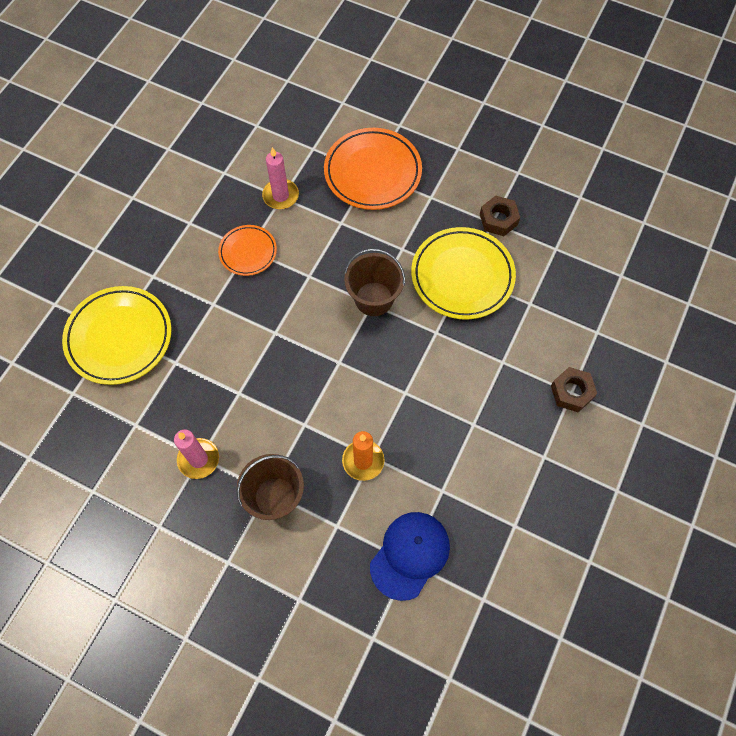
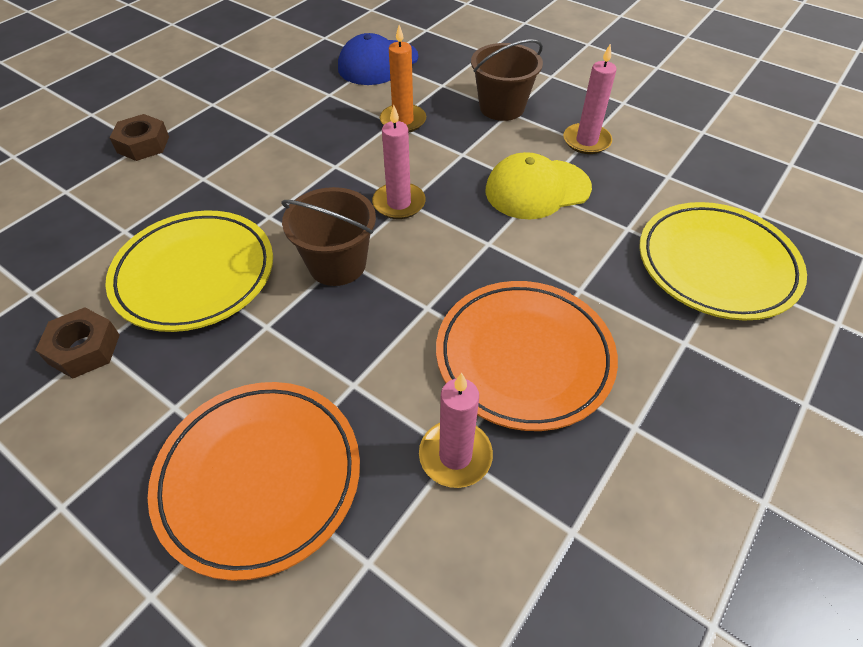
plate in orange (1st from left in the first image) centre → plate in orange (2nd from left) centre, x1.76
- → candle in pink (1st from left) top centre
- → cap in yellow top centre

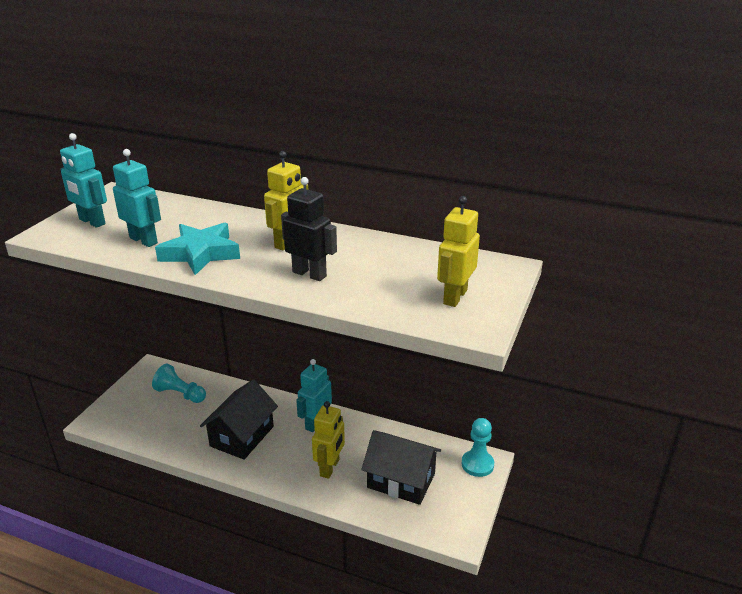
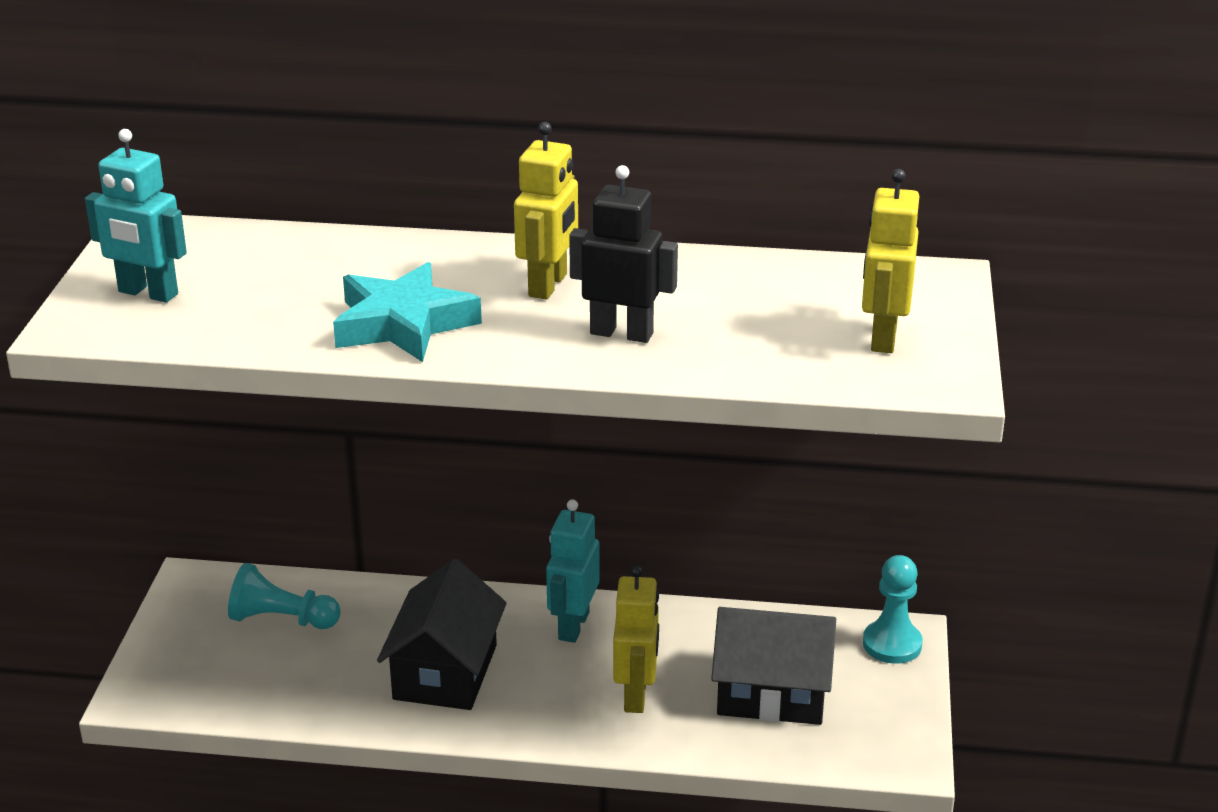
robot in turquoise (2nd from left) middle left → -

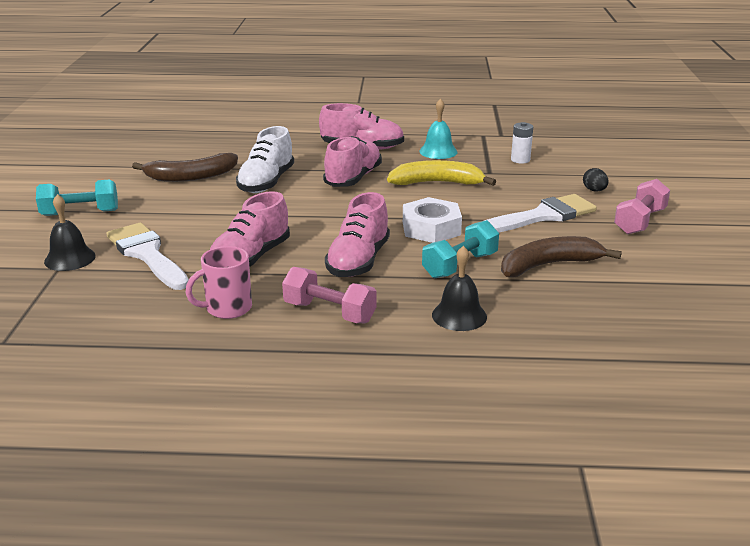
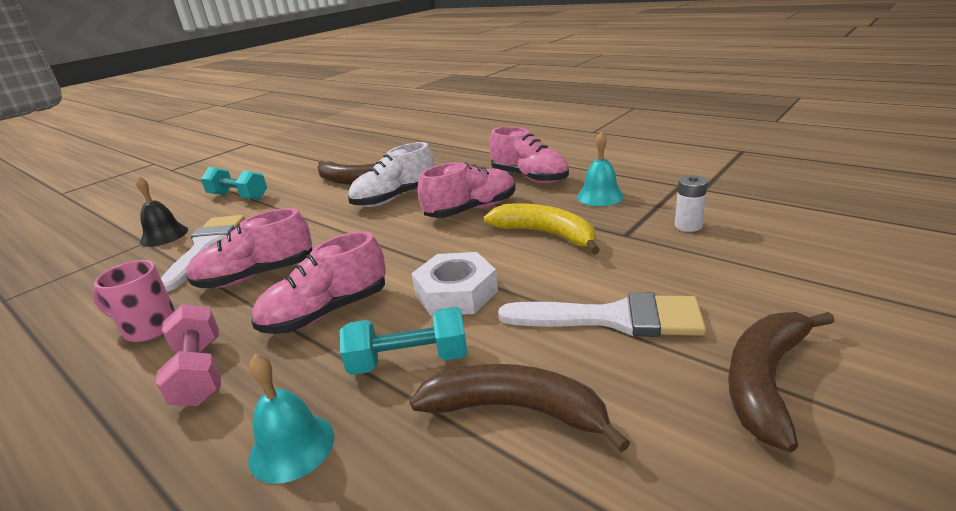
egg in black top right → -
dumbbell in pink (2nd from left) middle right → banana in brown (3rd from left) bottom right
bell in black (2nd from left) centre → bell in turquoise (1st from left) bottom left

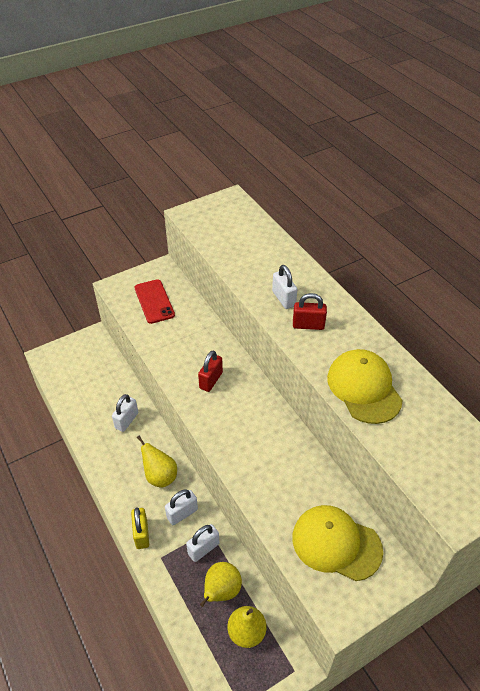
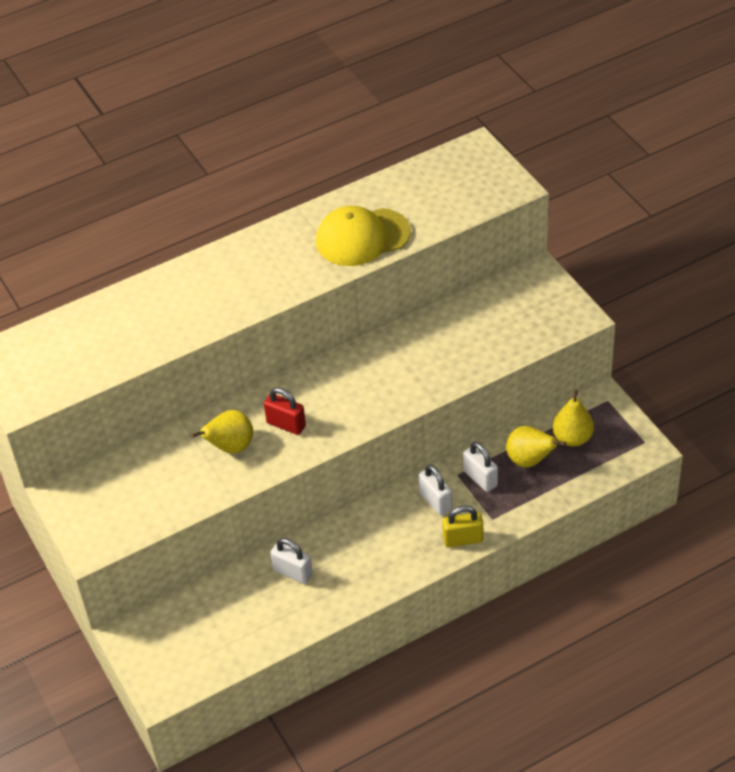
padlock in white (4th from left) centre → -
phone in red middle left → -
padlock in red (2nd from left) centre → -
pear in yellow (1st from left) bottom left → pear in yellow (1st from left) middle left, move
cap in yellow (1st from left) bottom right → -

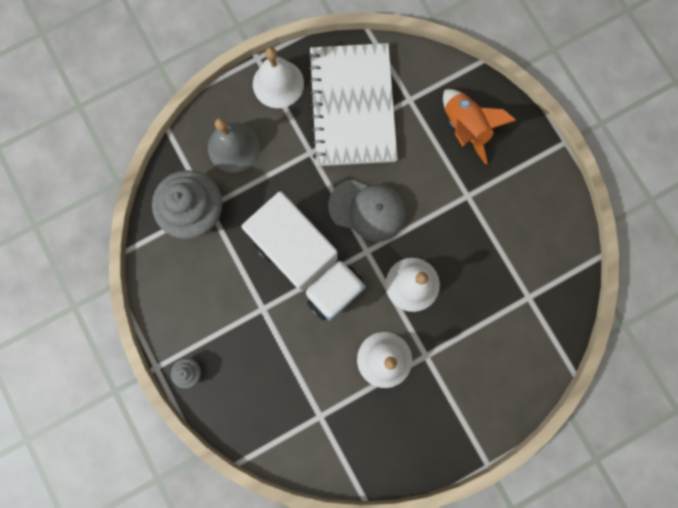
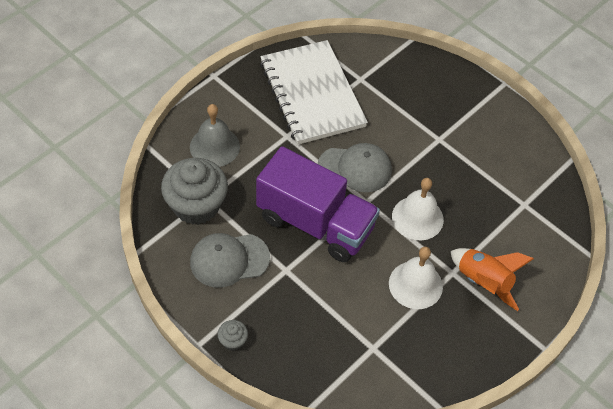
bell in white (1st from left) top centre → -
rocket in orange top right → rocket in orange bottom right, move
truck in white centre → truck in purple centre
- → cap in grey (1st from left) centre

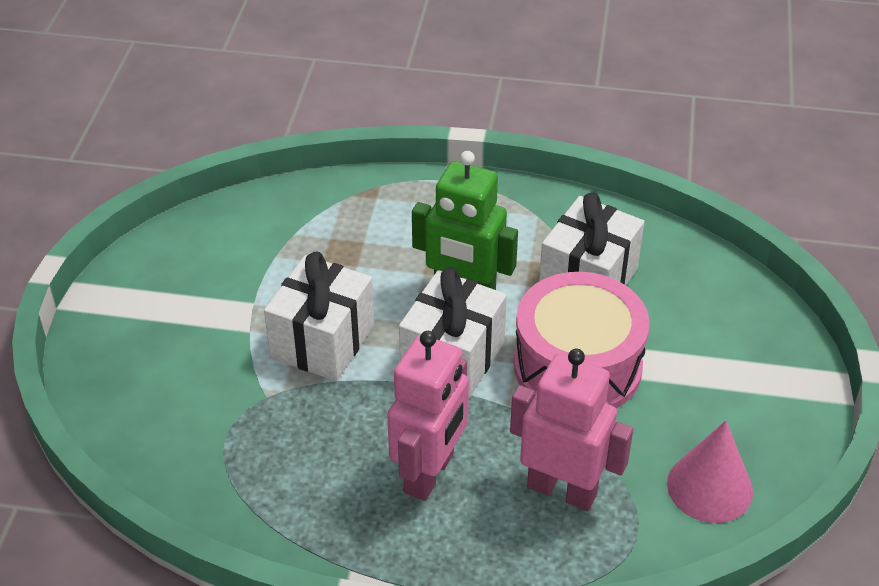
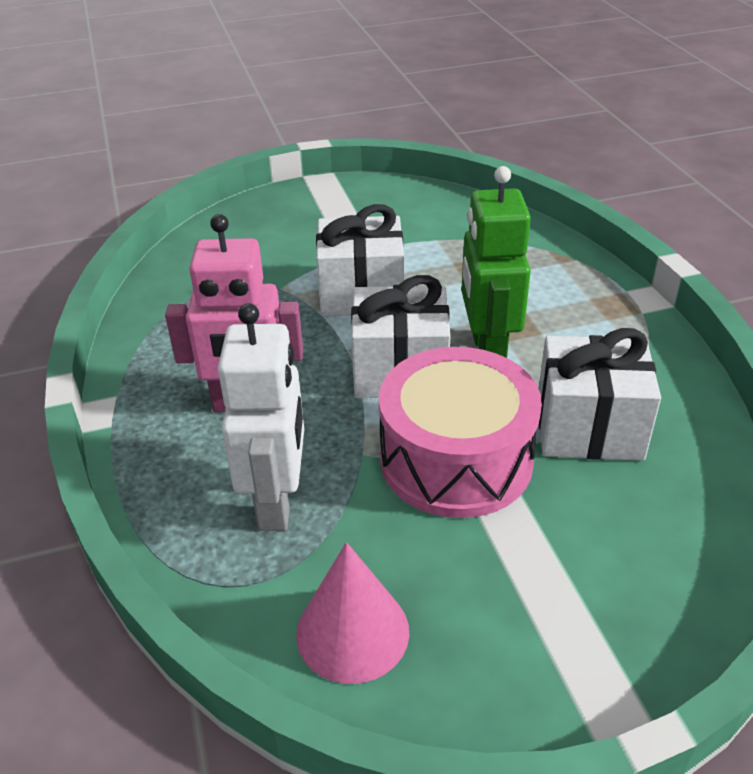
robot in pink (2nd from left) bottom centre → robot in white centre

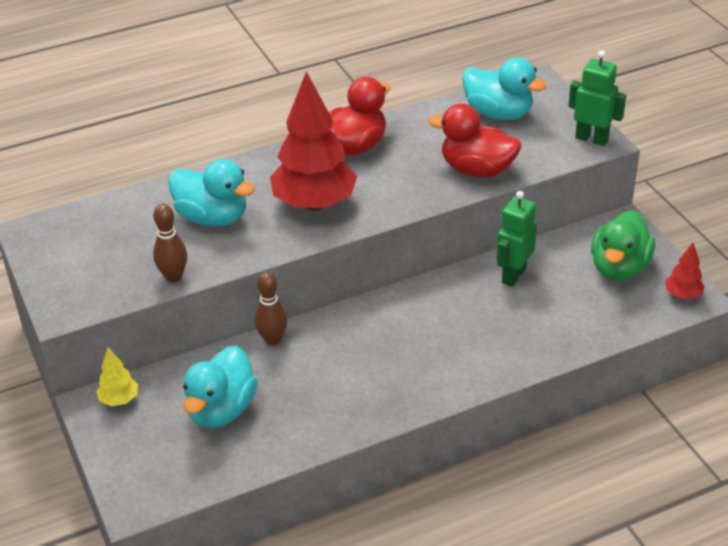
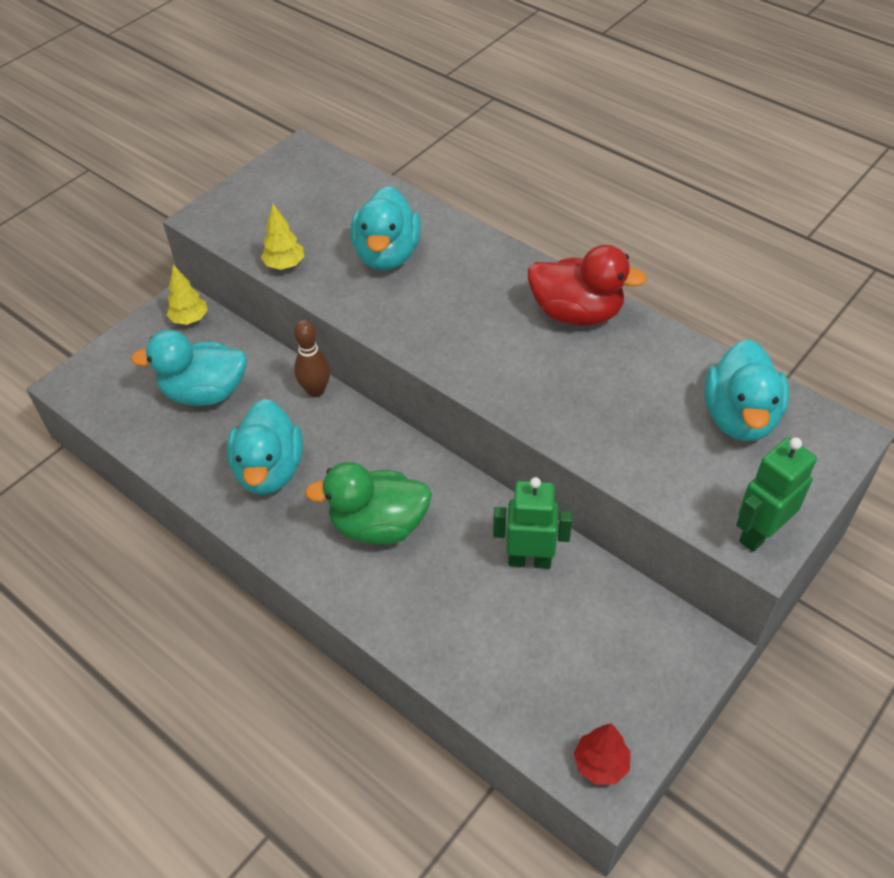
robot in green (2nd from left) top right → robot in green (2nd from left) middle right, 135 degrees counterclockwise
tree in red (1st from left) top centre → -
duck in red (2nd from left) top centre → -
bowling pin in brown (1st from left) middle left → tree in yellow (2nd from left) top left
duck in green middle right → duck in green centre, move
- → duck in turquoise (2nd from left) middle left

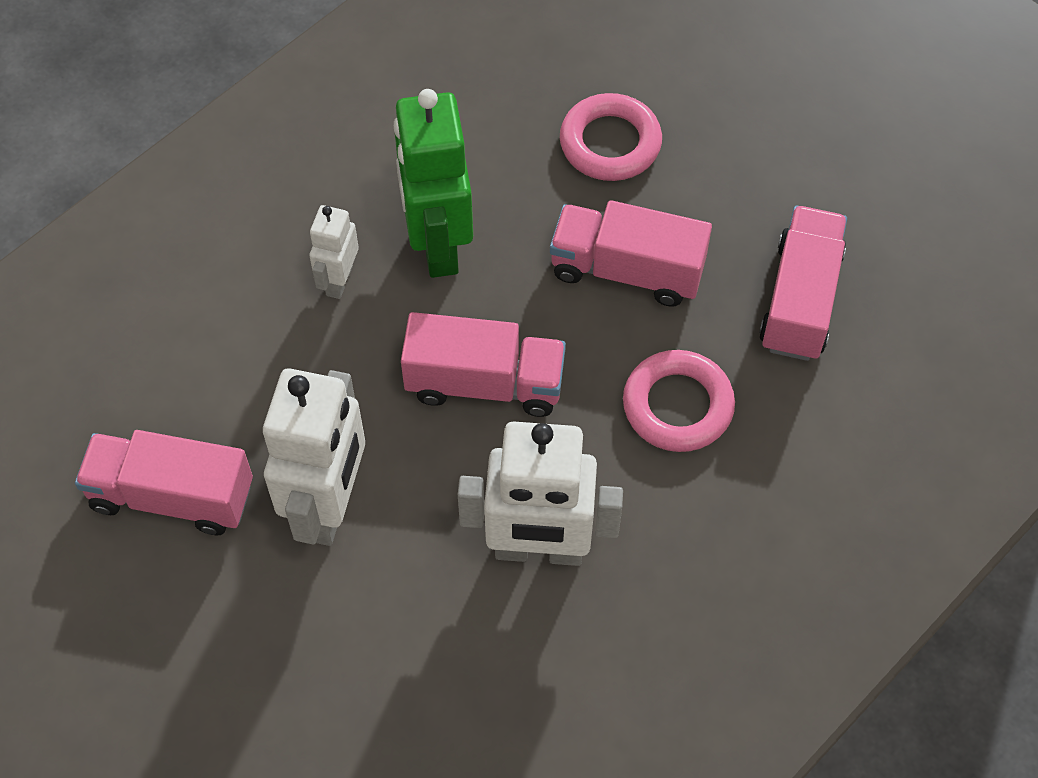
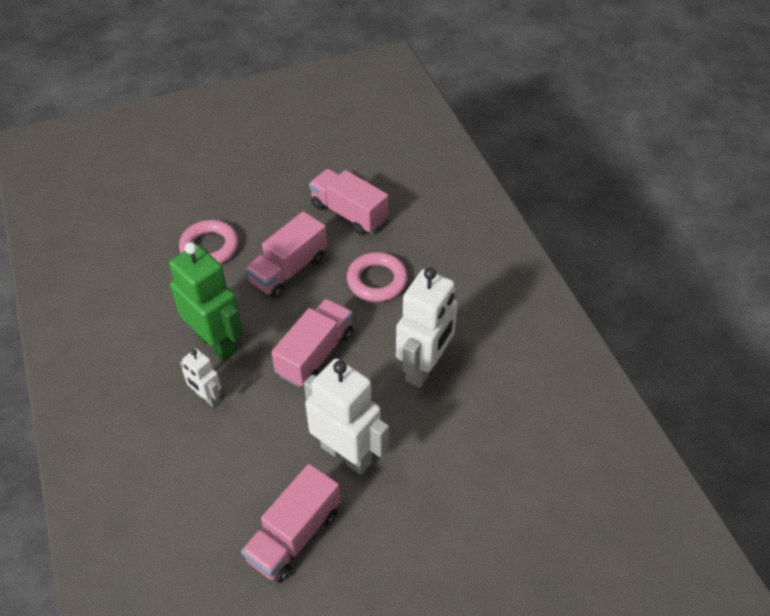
robot in green top centre → robot in green middle left, 150 degrees counterclockwise

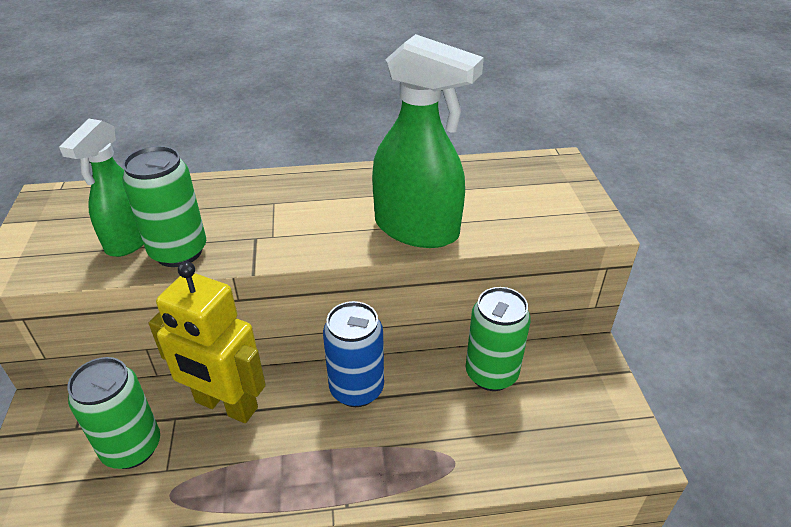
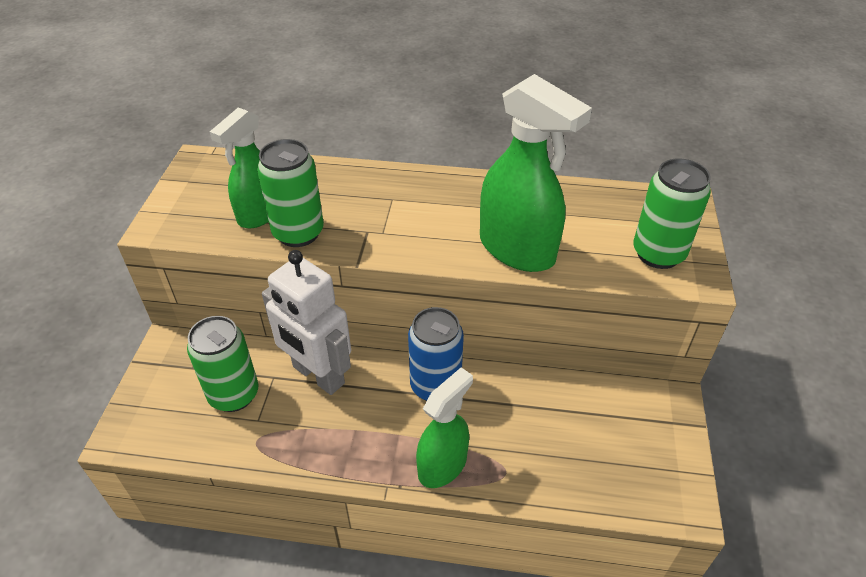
robot in yellow middle left → robot in white centre
can in green (3rd from left) centre → can in green (3rd from left) middle right, move
- → spray bottle in green (2nd from left) bottom centre

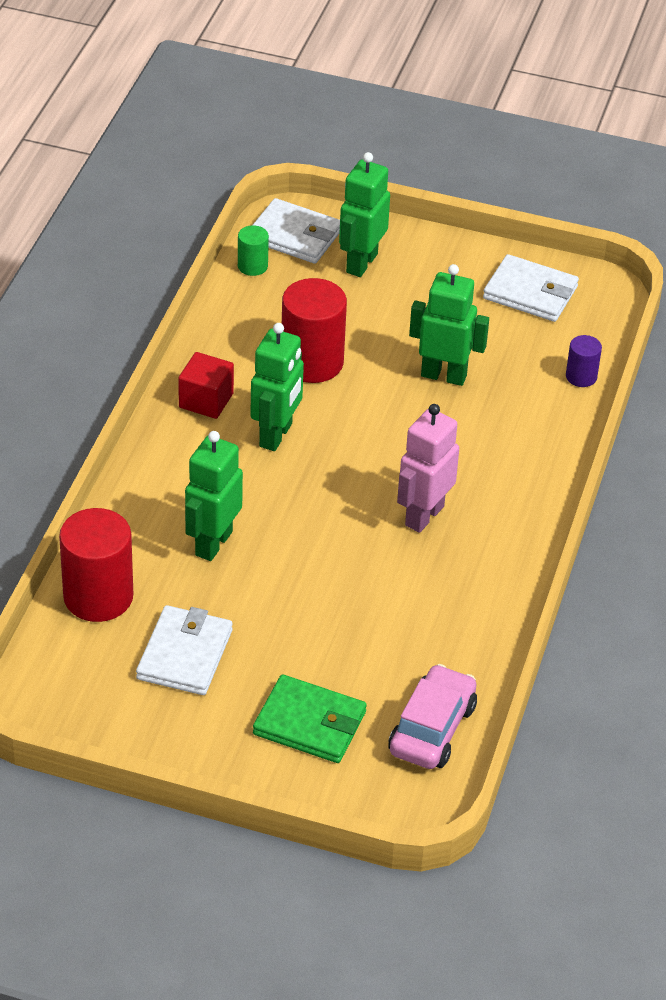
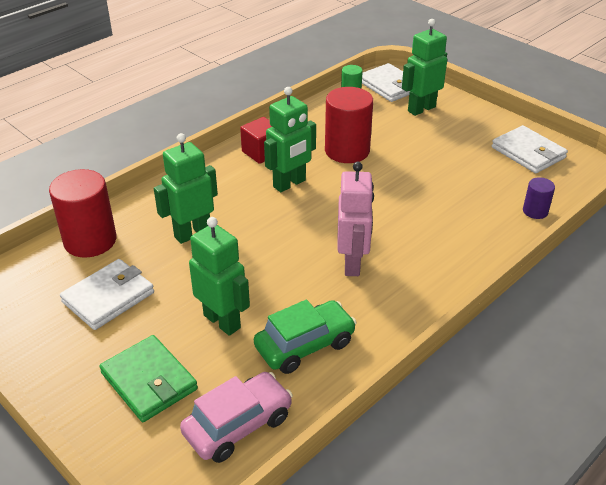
robot in green (4th from left in the first image) top right → robot in green (2nd from left) centre, move
robot in pink centre, 120 degrees clockwise
- → car in green bottom centre

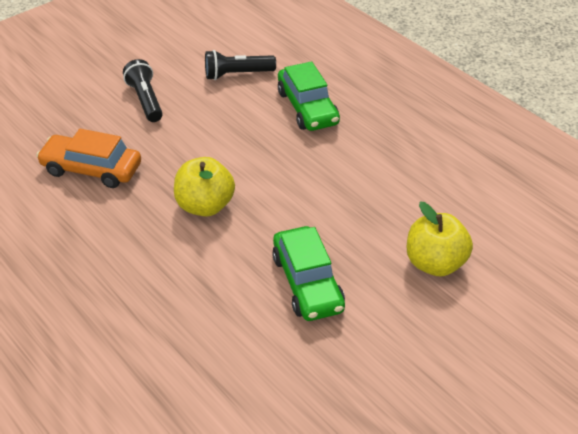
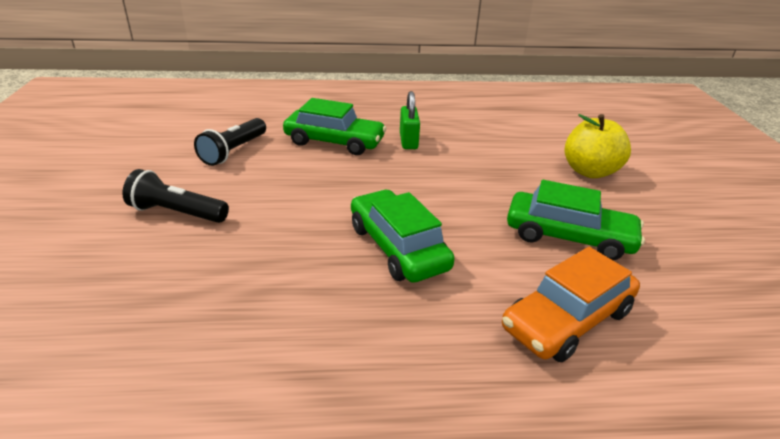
car in orange middle left → car in orange bottom right, move
apple in yellow (1st from left) centre → car in green (2nd from left) centre
- → padlock in green top centre

